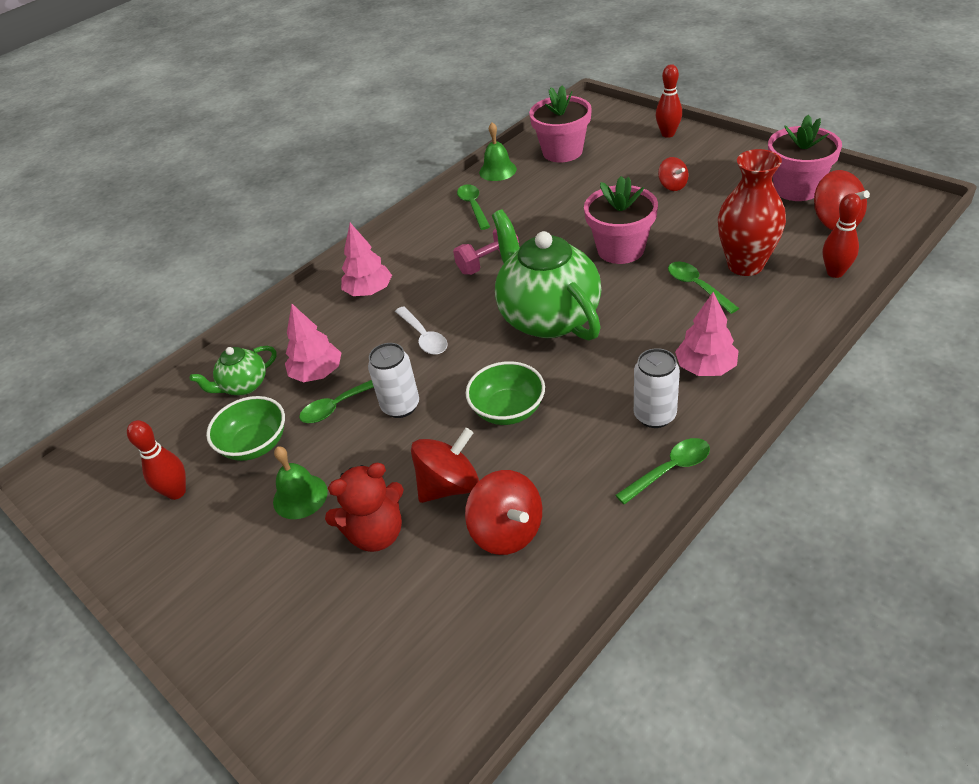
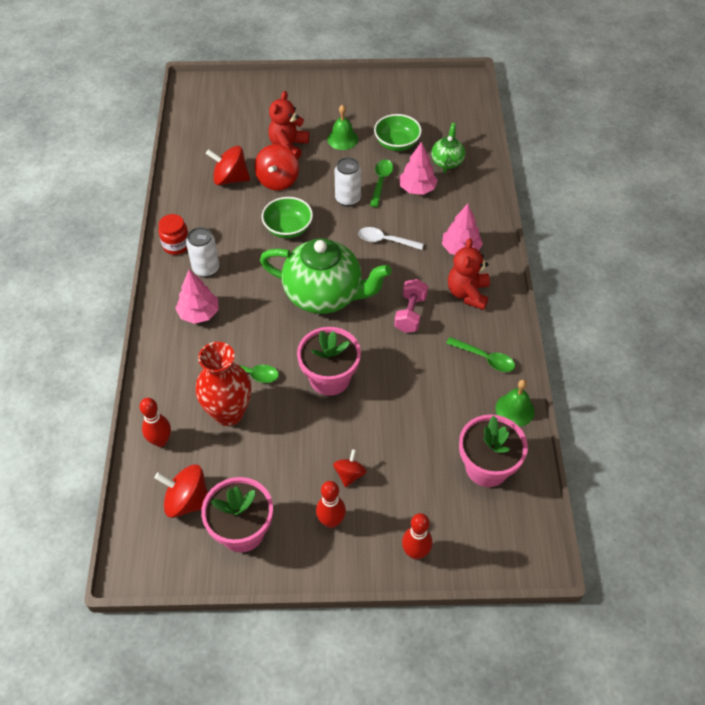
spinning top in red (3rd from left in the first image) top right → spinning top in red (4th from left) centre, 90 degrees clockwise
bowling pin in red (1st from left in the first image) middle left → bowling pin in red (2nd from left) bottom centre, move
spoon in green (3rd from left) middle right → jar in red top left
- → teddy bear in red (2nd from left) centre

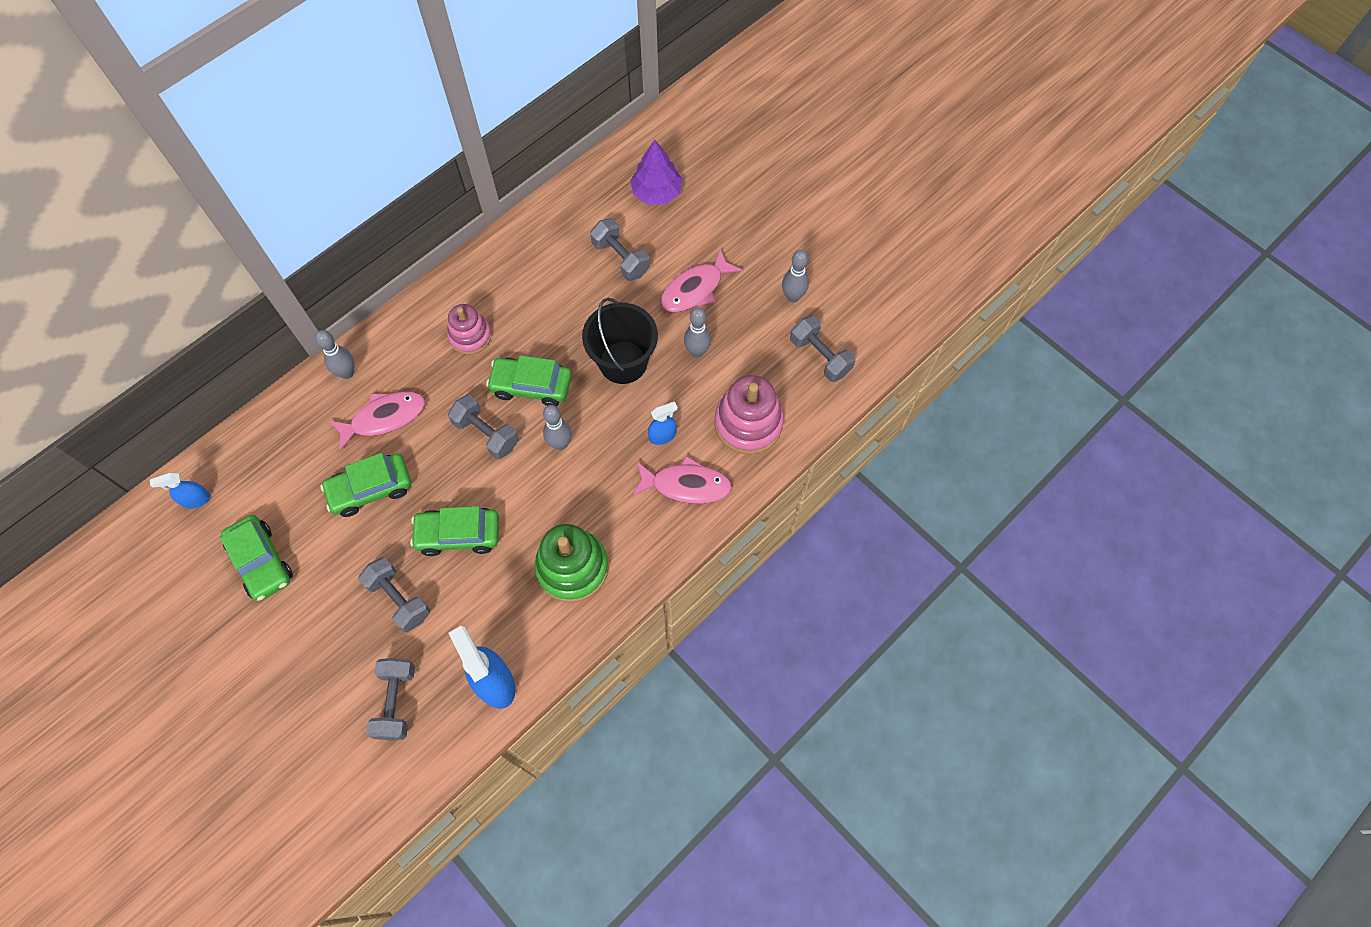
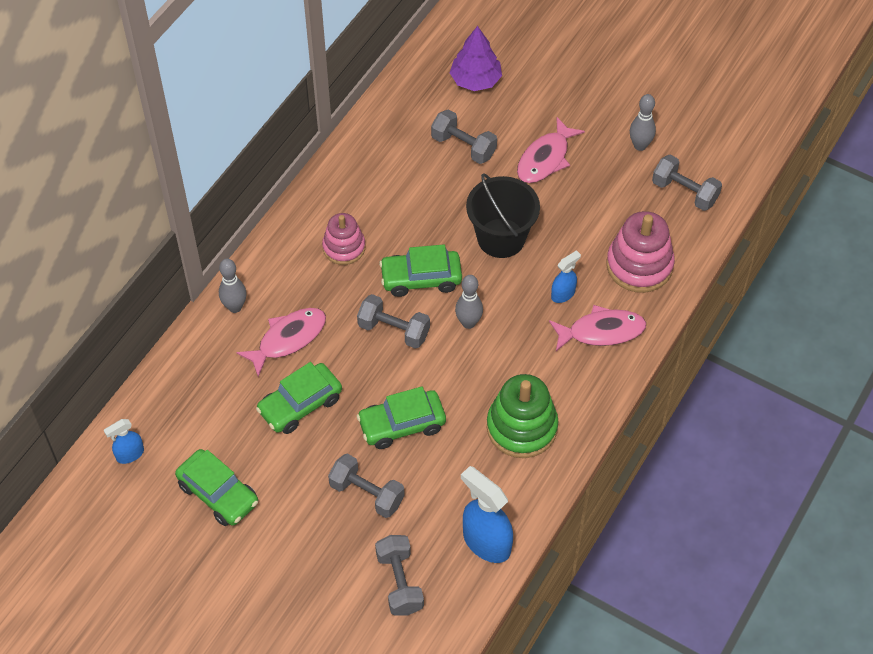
bowling pin in grey (3rd from left) centre → -

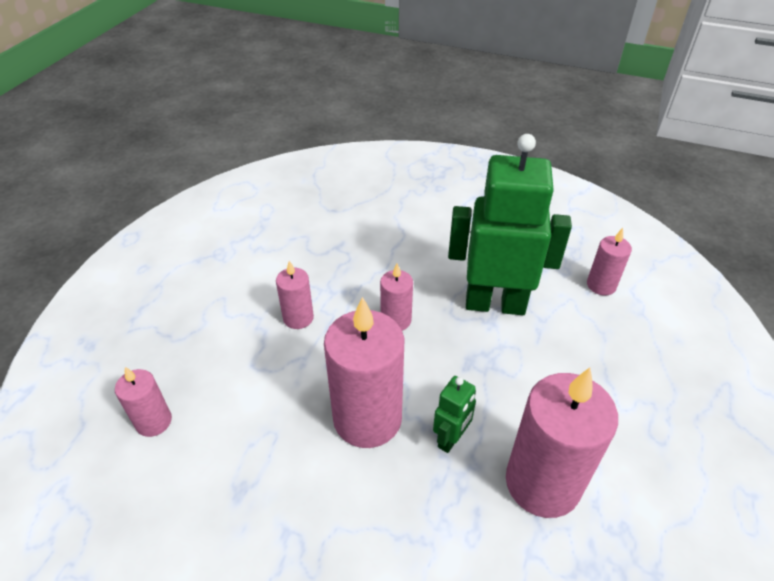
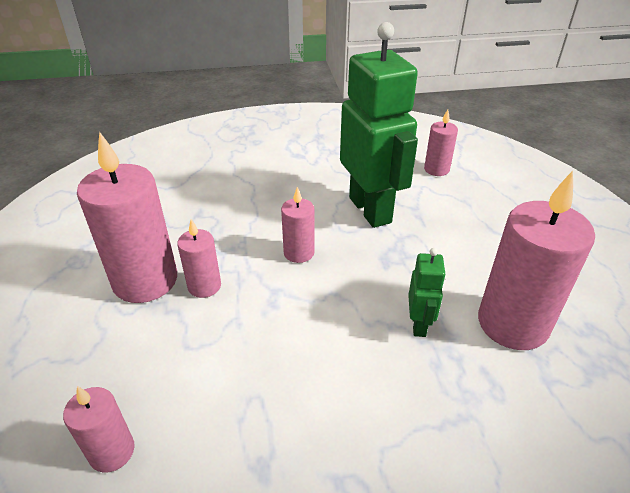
robot in green (2nd from left in the first image) centre → robot in green (1st from left) top centre, 90 degrees clockwise
candle in pink (3rd from left in the first image) centre → candle in pink (2nd from left) middle left, move

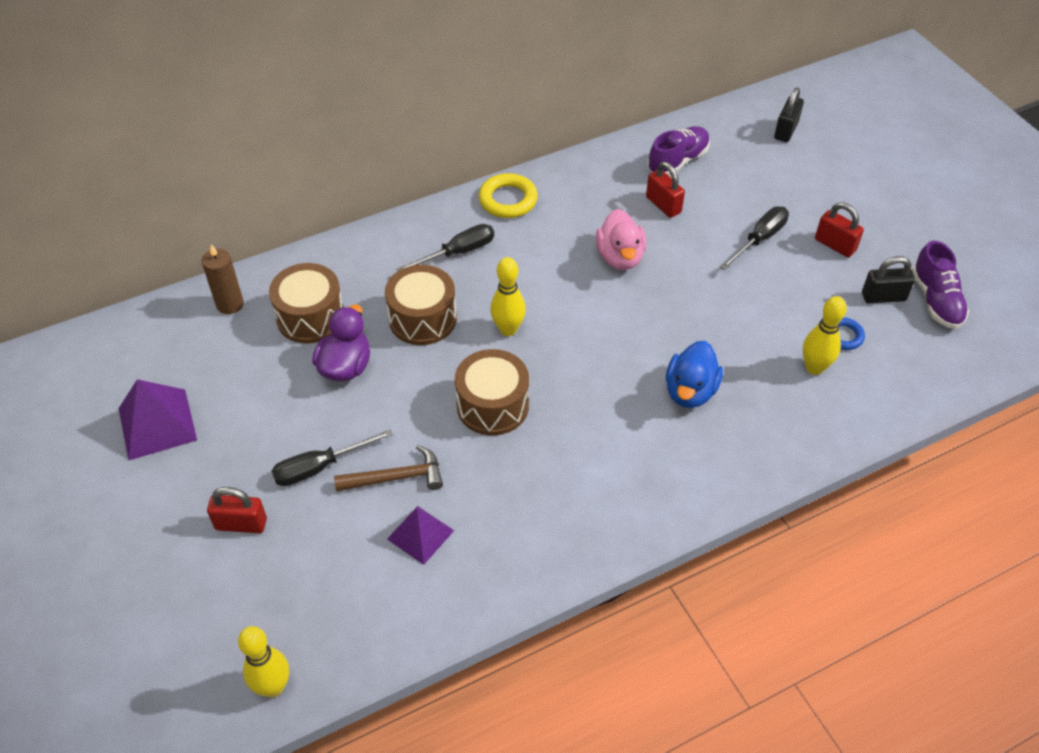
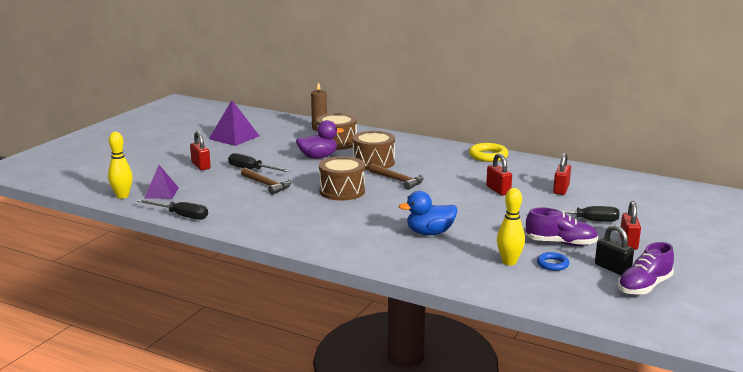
padlock in black (1st from left) top right → -
shoe in purple (1st from left) top centre → shoe in purple (1st from left) middle right, move
duck in pink top centre → padlock in red (2nd from left) middle right
screwdriver in black (2nd from left in the first image) top centre → screwdriver in black (1st from left) middle left, move
bowling pin in yellow (2nd from left) centre → hammer in brown (2nd from left) centre
pyramid in purple (2nd from left in the first image) bottom centre → pyramid in purple (1st from left) middle left, move

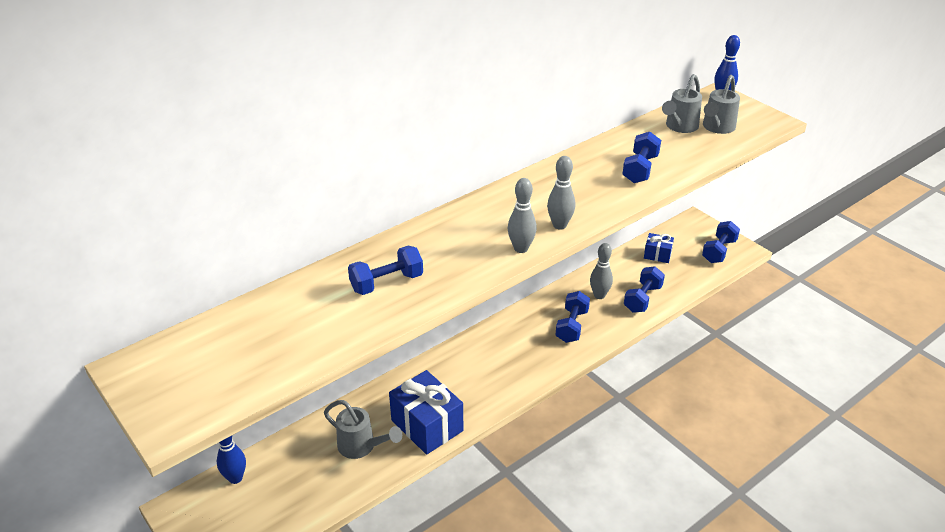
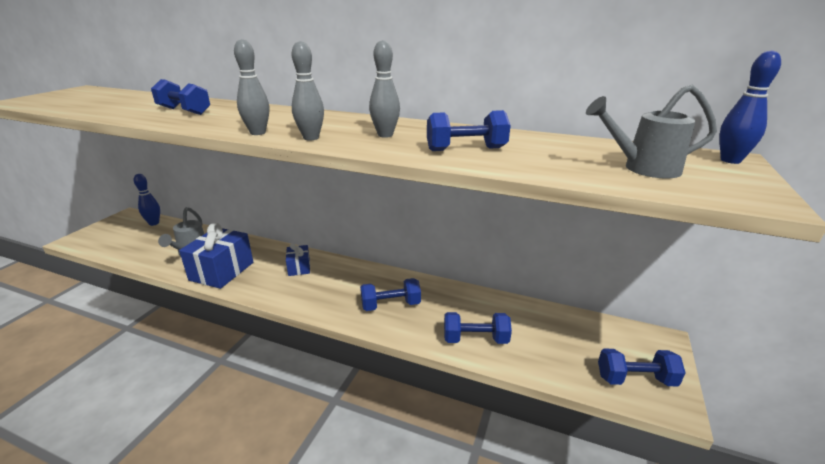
watering can in grey (2nd from left) top right → -
gift in blue (2nd from left) middle right → gift in blue (2nd from left) centre, move
bowling pin in grey (3rd from left) centre → bowling pin in grey (3rd from left) top centre, move

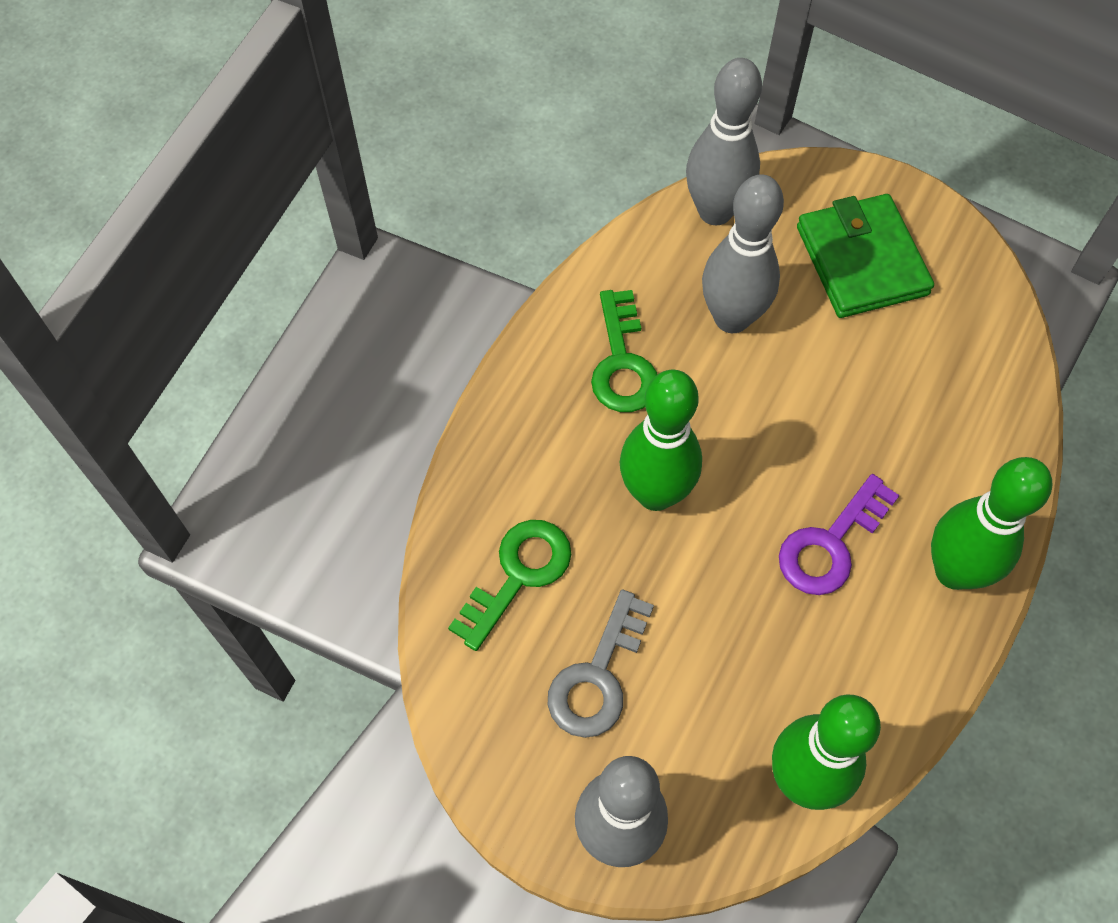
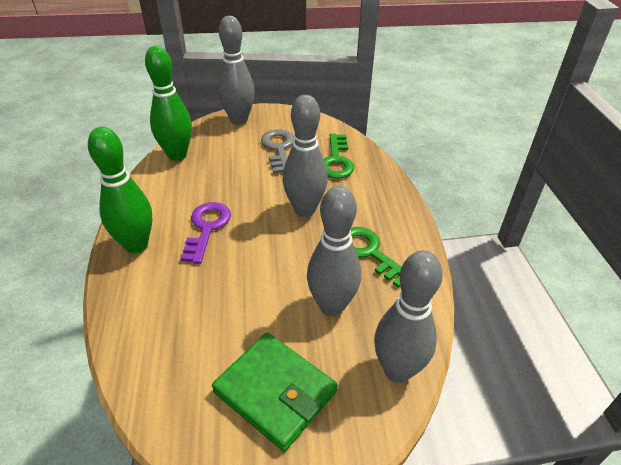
bowling pin in green (1st from left) centre → bowling pin in grey (2nd from left) centre

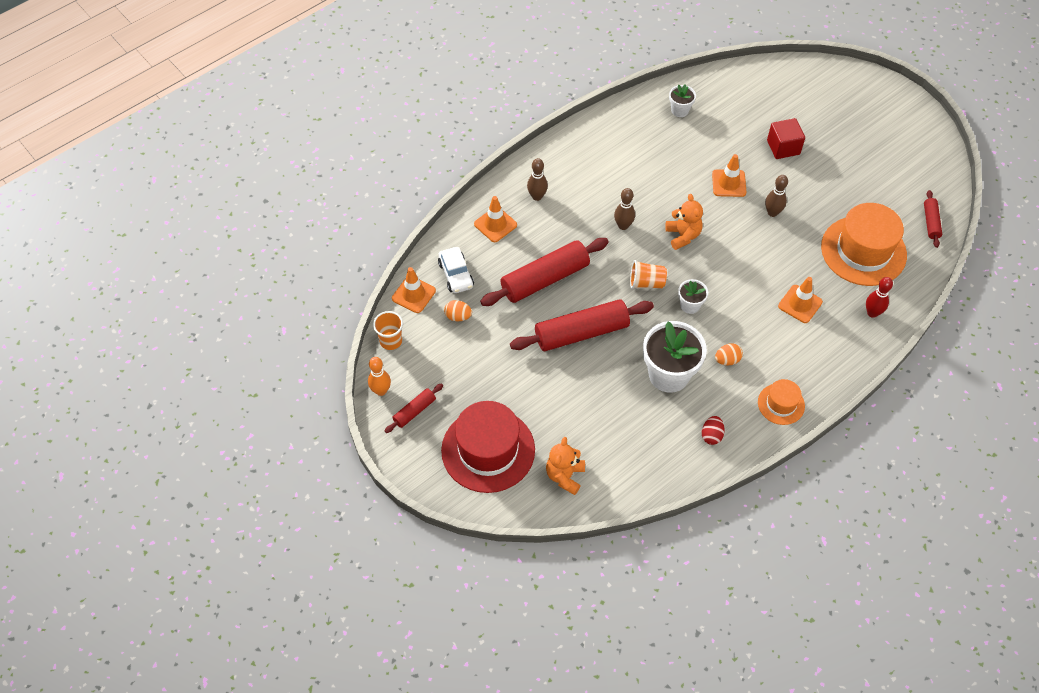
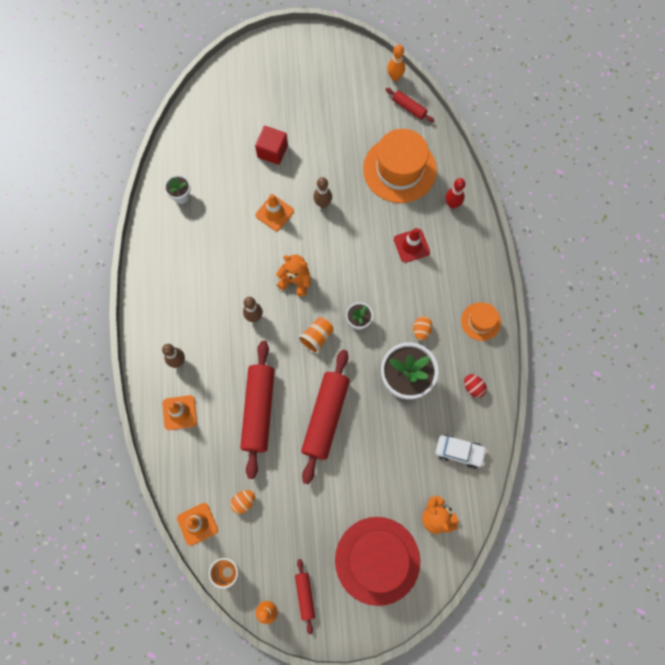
car in white centre → car in white bottom right, move
traffic cone in orange (4th from left) middle right → traffic cone in red centre
- → bowling pin in orange (2nd from left) top centre

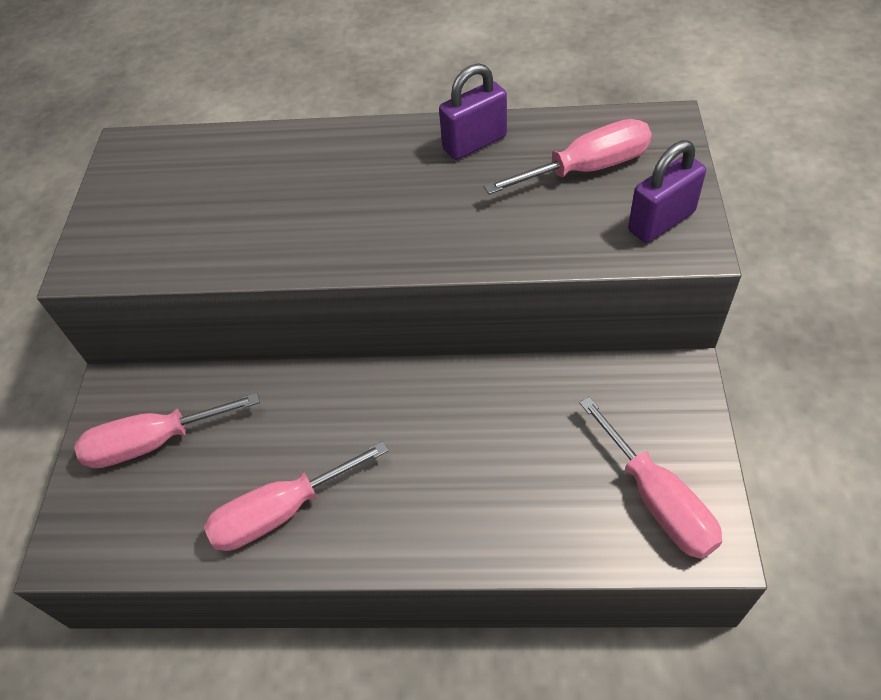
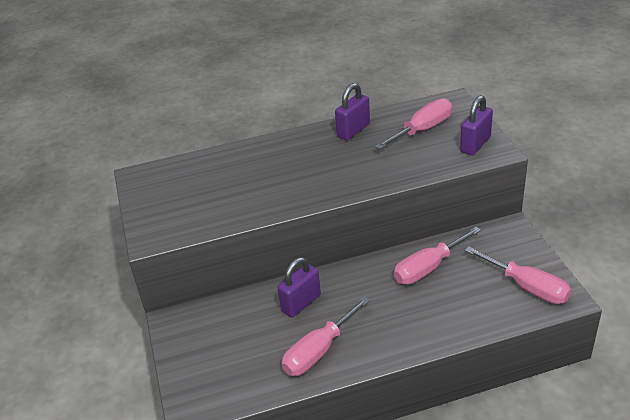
screwdriver in pink (1st from left in the first image) middle left → screwdriver in pink (3rd from left) middle right, move
- → padlock in purple (1st from left) bottom centre

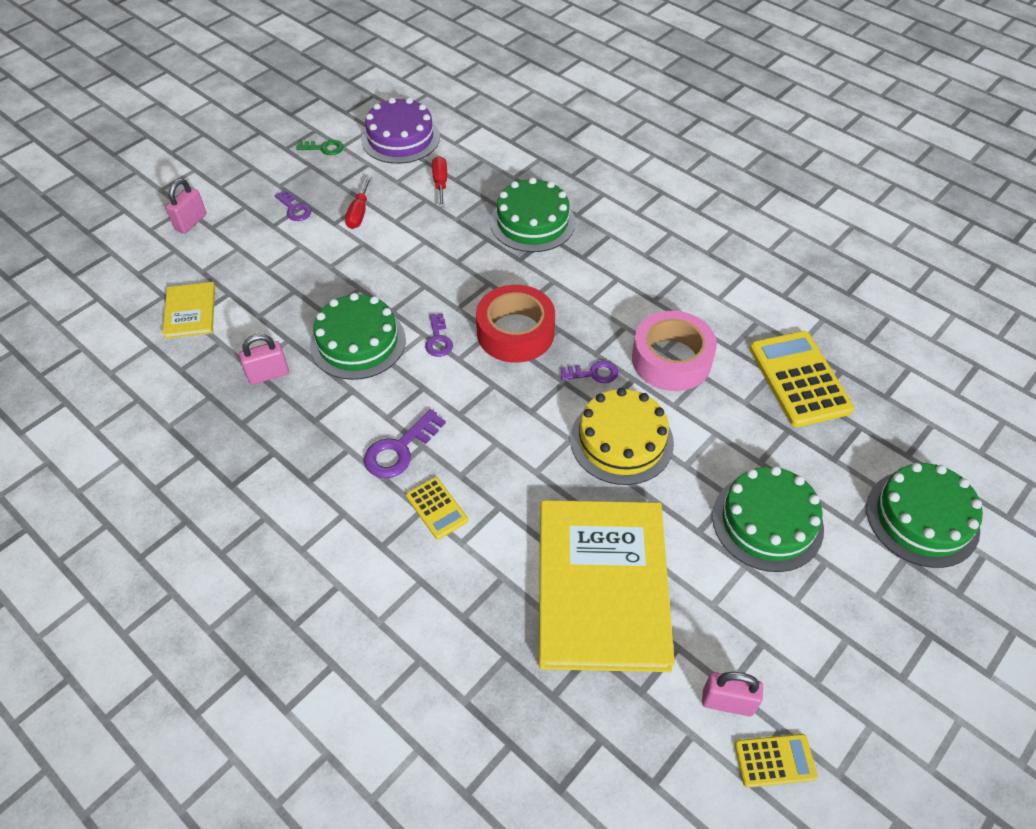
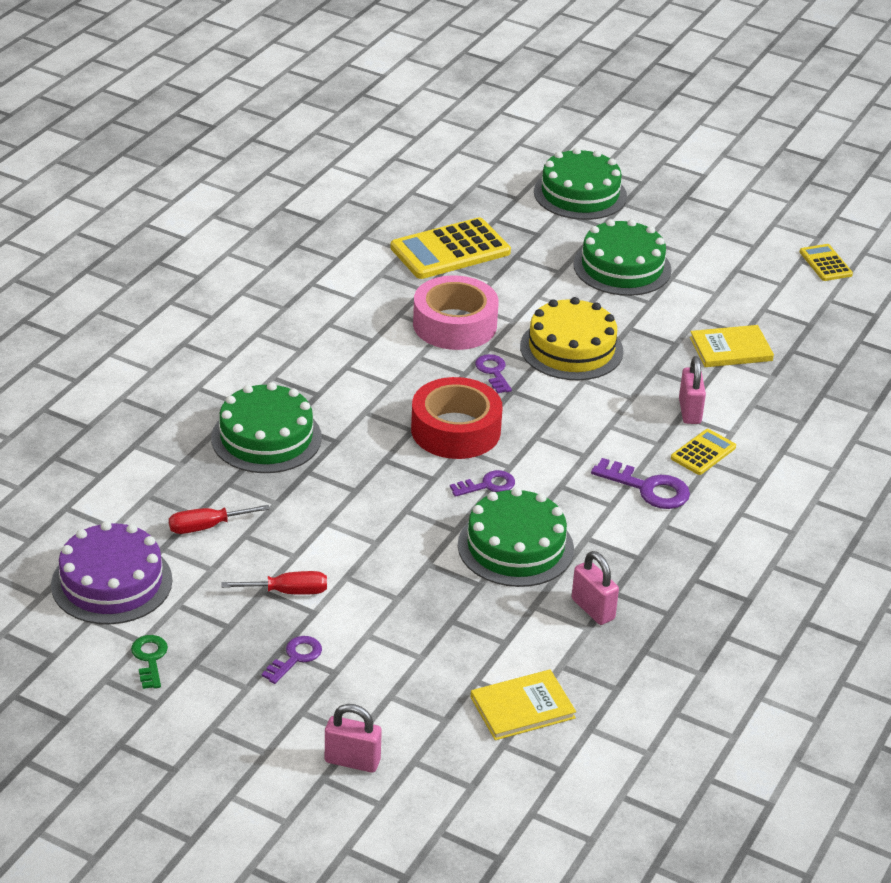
book in yellow (2nd from left) bottom centre → book in yellow (2nd from left) middle right, x0.46
padlock in pink (3rd from left) bottom right → padlock in pink (3rd from left) middle right, move

